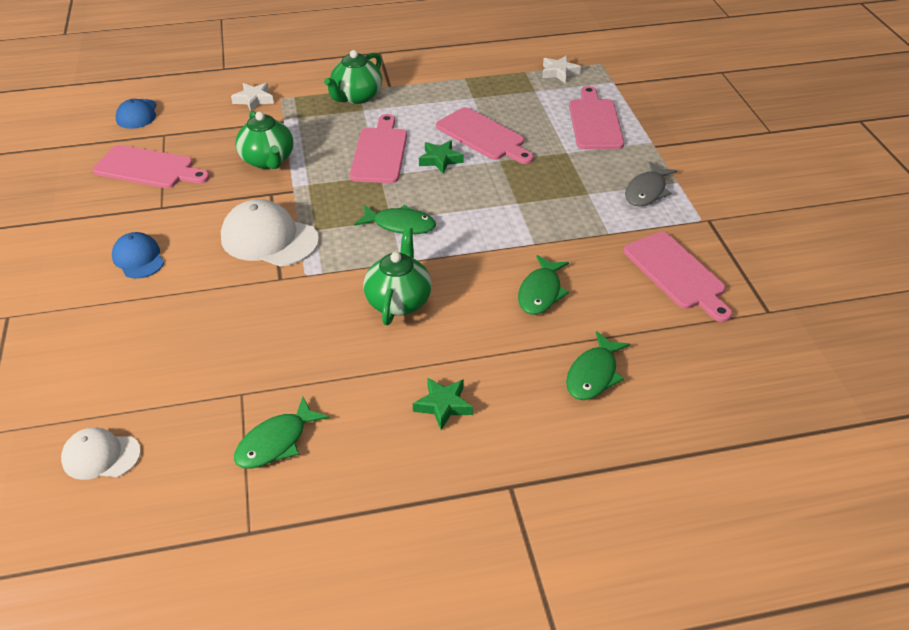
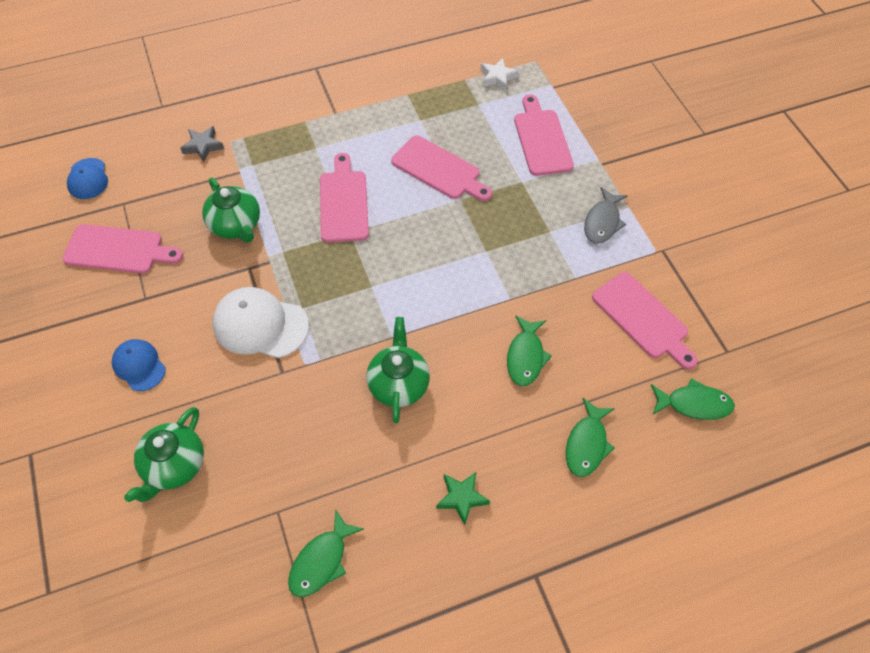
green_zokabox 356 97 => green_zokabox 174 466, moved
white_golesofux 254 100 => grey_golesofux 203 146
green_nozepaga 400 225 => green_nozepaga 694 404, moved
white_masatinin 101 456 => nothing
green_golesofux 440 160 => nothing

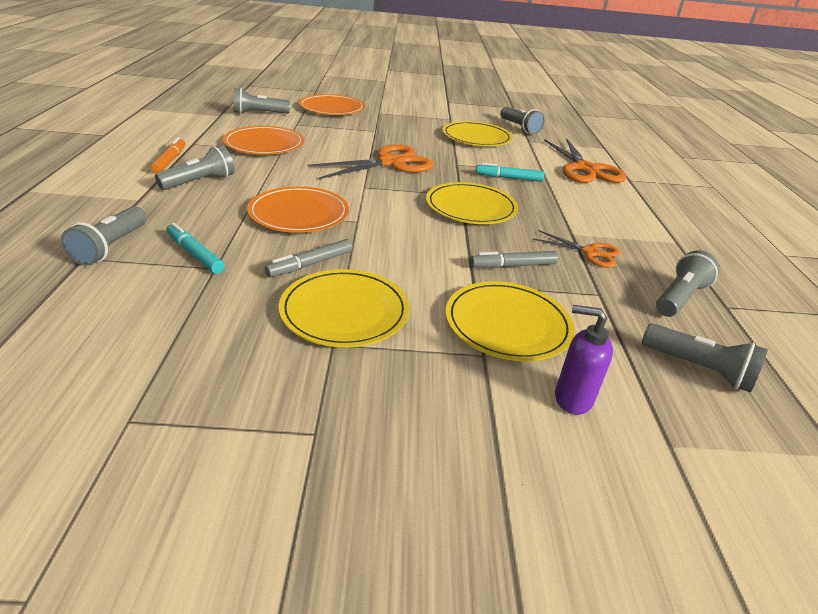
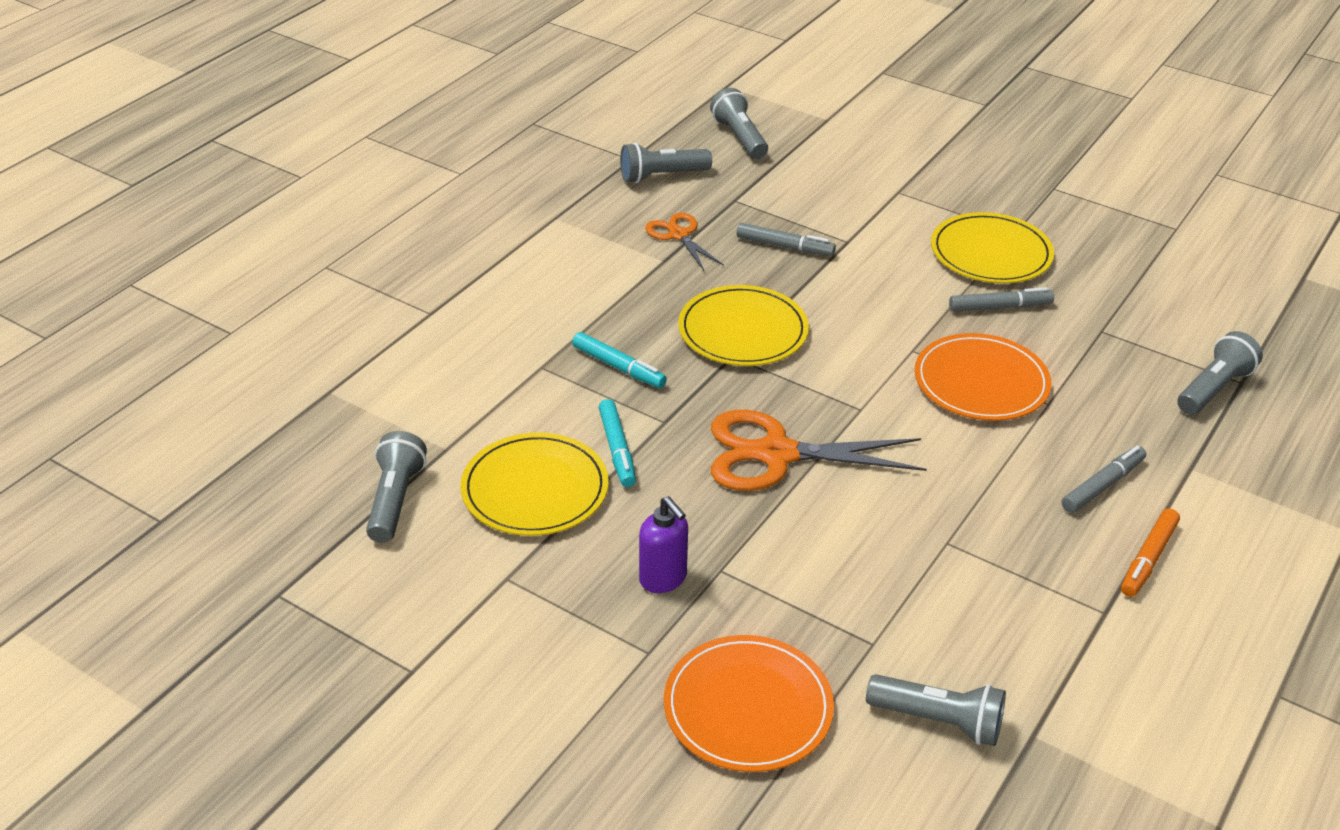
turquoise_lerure 195 254 => turquoise_lerure 617 449, moved
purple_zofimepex 572 398 => purple_zofimepex 663 579, moved
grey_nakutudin 200 182 => grey_lerure 1102 485
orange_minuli 264 144 => nothing
yellow_minuli 507 324 => nothing
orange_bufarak 585 169 => nothing

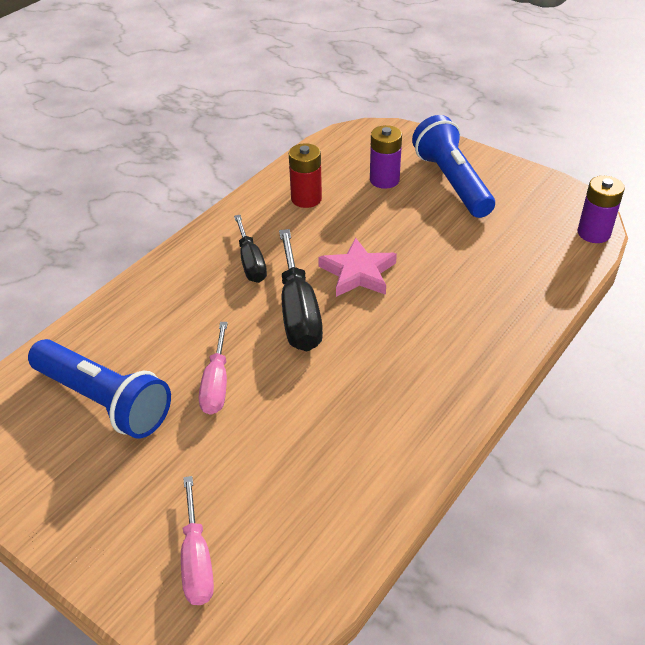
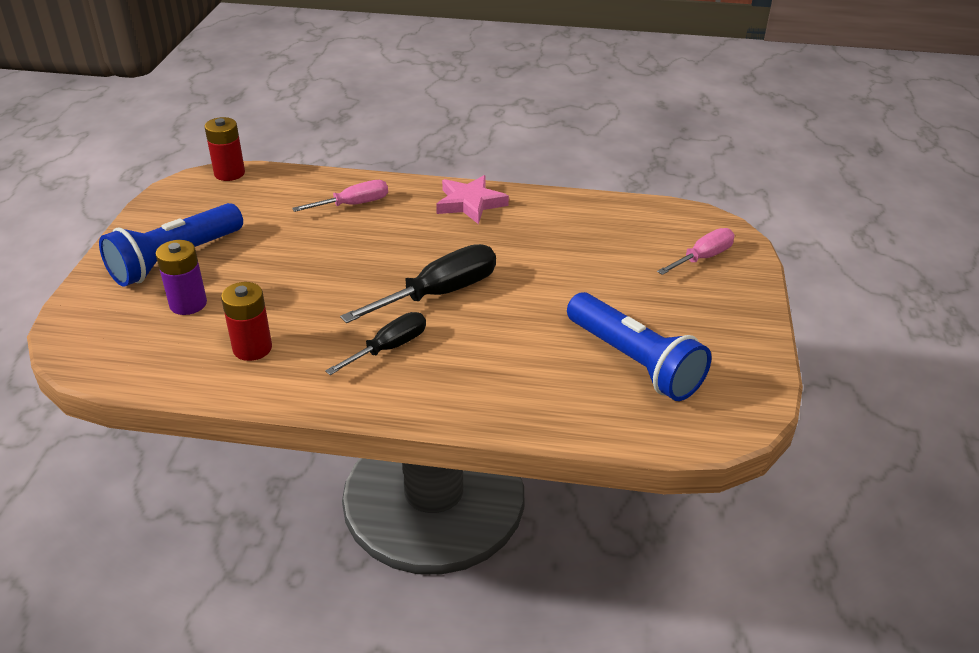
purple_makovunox 593 233 => red_makovunox 229 173
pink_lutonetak 216 384 => pink_lutonetak 353 204, moved
pink_golesofux 358 273 => pink_golesofux 470 203, moved
blue_nakutudin 104 401 => blue_nakutudin 634 362, 135 degrees clockwise

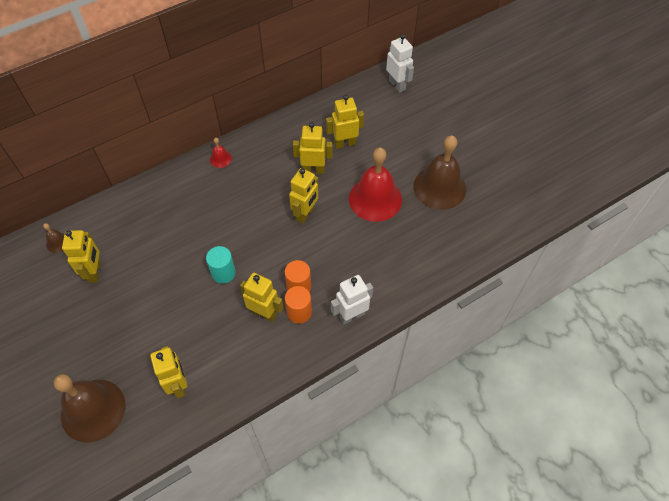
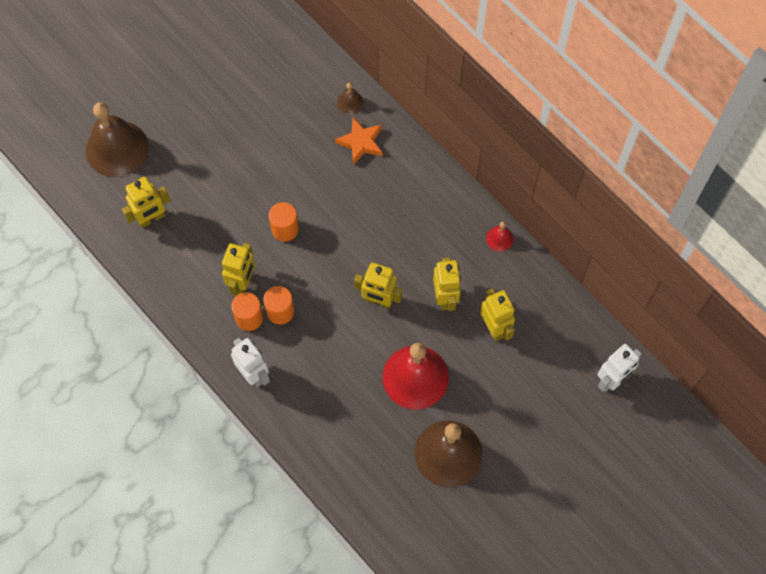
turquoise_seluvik 223 273 => orange_seluvik 285 229
nothing => orange_golesofux 361 142
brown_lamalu 58 242 => brown_lamalu 350 102, moved
red_lamalu 220 159 => red_lamalu 499 238, moved
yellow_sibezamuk 95 272 => nothing

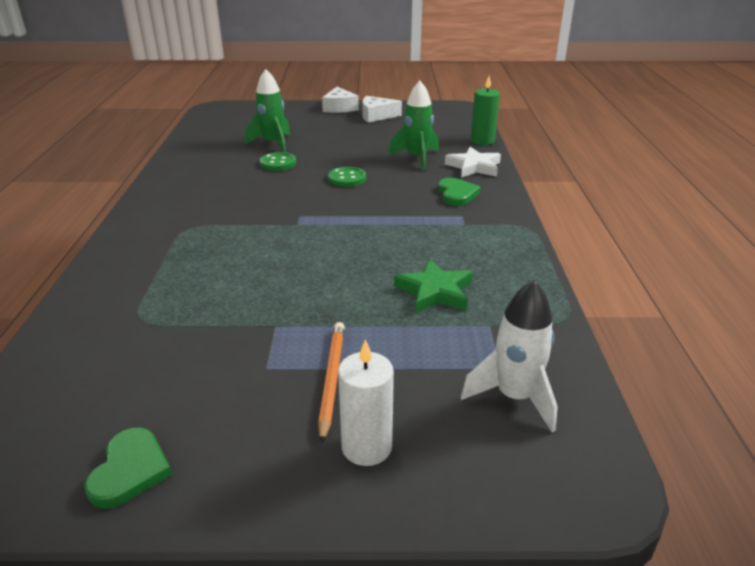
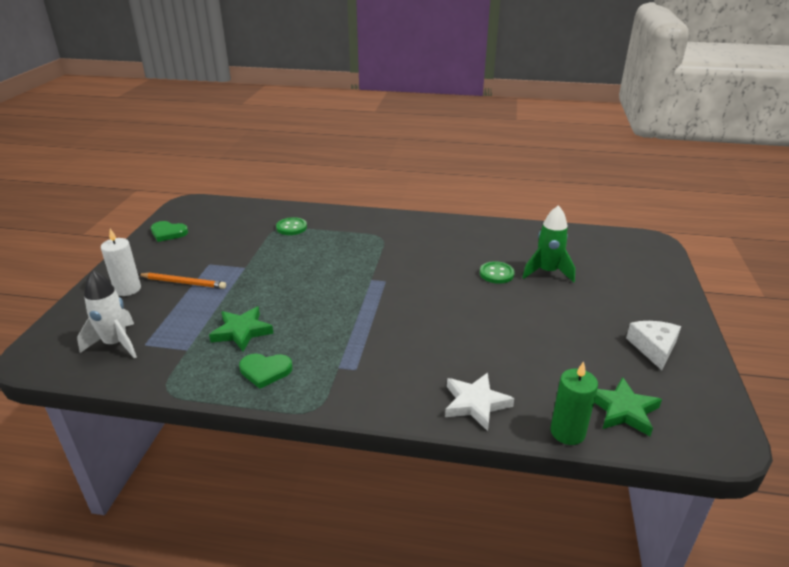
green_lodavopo 456 194 => green_lodavopo 265 371, moved
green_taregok 347 178 => green_taregok 291 227, moved
nothing => green_golesofux 623 410
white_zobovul 339 108 => nothing
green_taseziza 417 158 => nothing

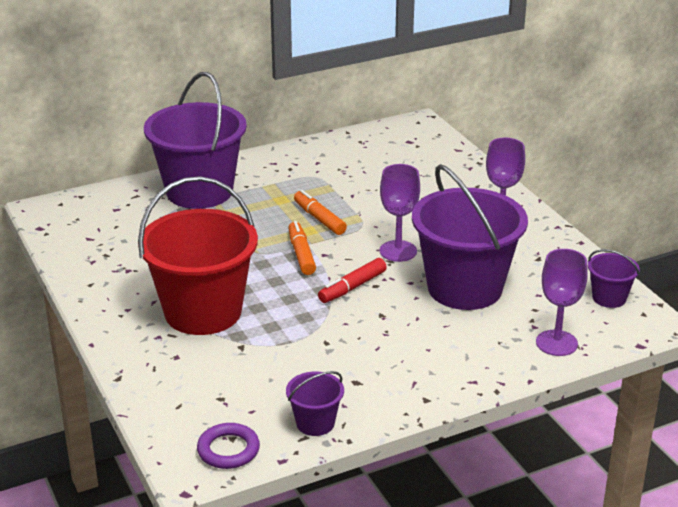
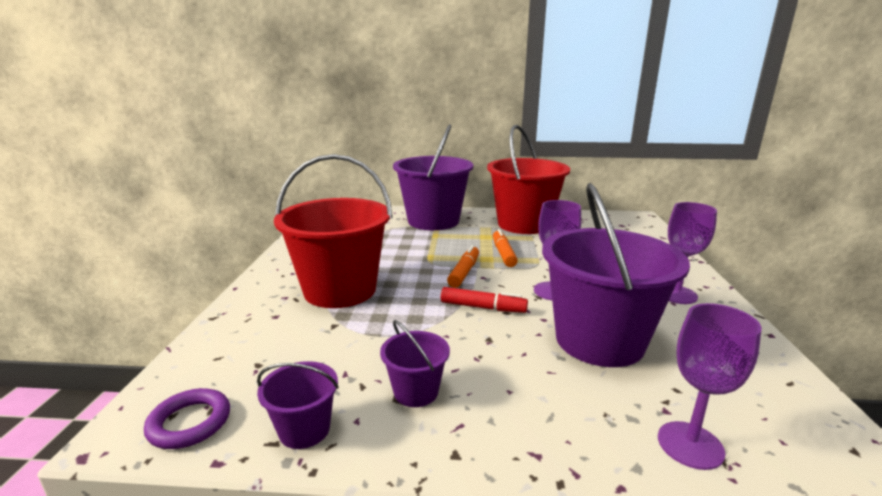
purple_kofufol 609 298 => purple_kofufol 416 391, moved
red_lerure 352 287 => red_lerure 483 307, 150 degrees counterclockwise
nothing => red_kofufol 524 224

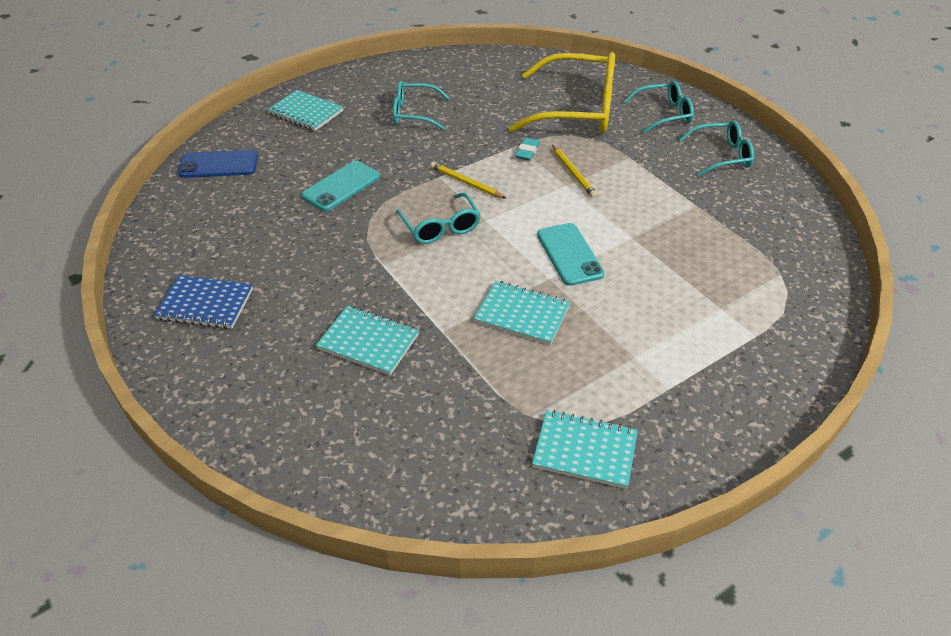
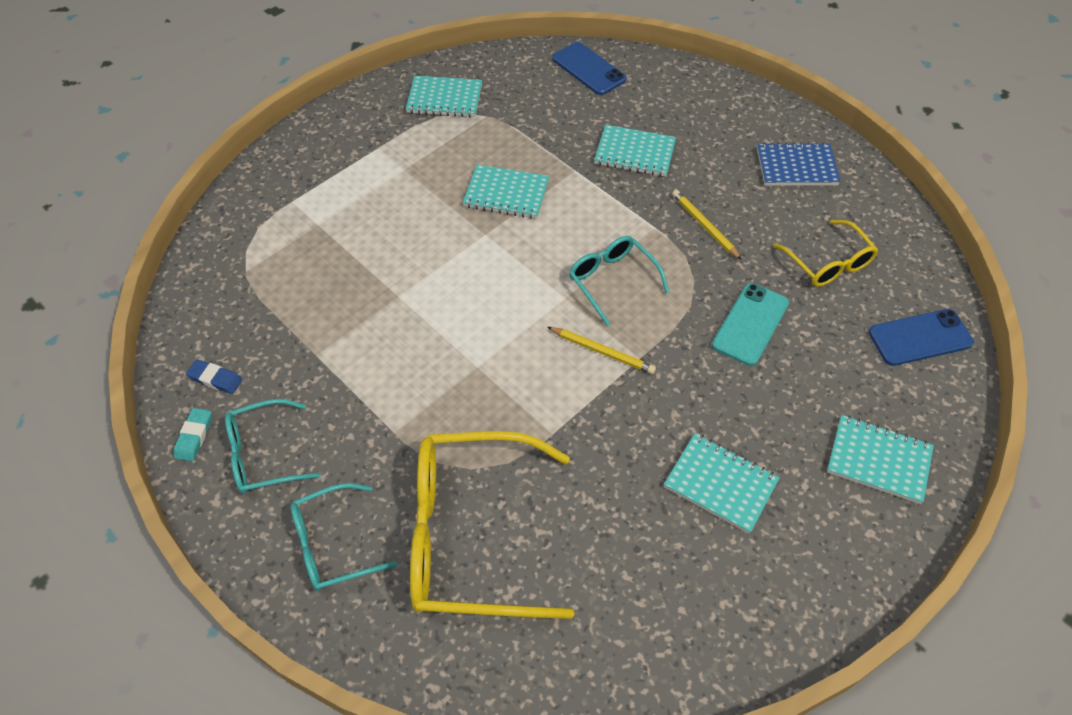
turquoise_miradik 527 151 => turquoise_miradik 194 436, moved
nothing => blue_miradik 215 379
nothing => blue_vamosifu 588 69
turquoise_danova 413 113 => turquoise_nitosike 720 484
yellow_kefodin 573 173 => yellow_kefodin 704 226, moved
nothing => yellow_danova 828 263
turquoise_vamosifu 569 254 => nothing

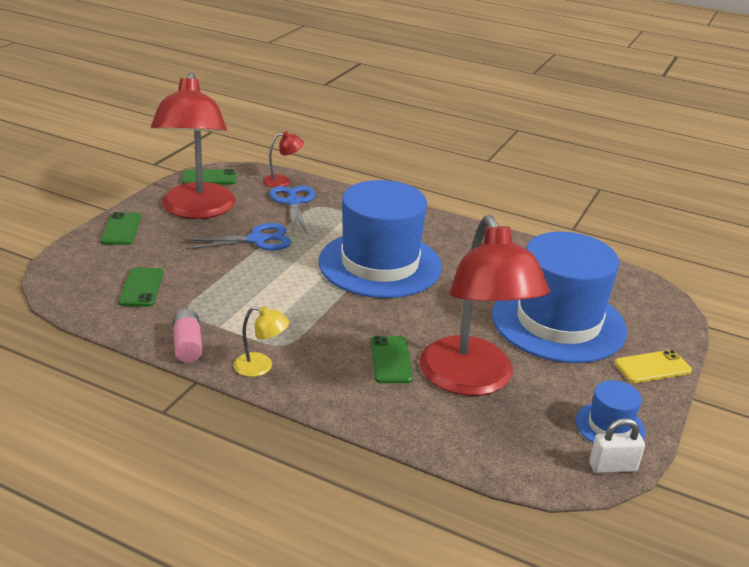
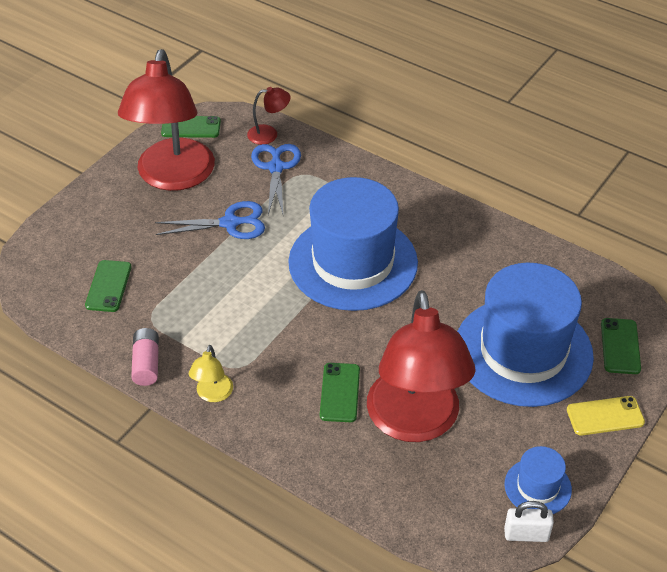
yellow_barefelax 261 367 => yellow_barefelax 213 394, 75 degrees clockwise
green_vamosifu 121 229 => green_vamosifu 620 346, moved

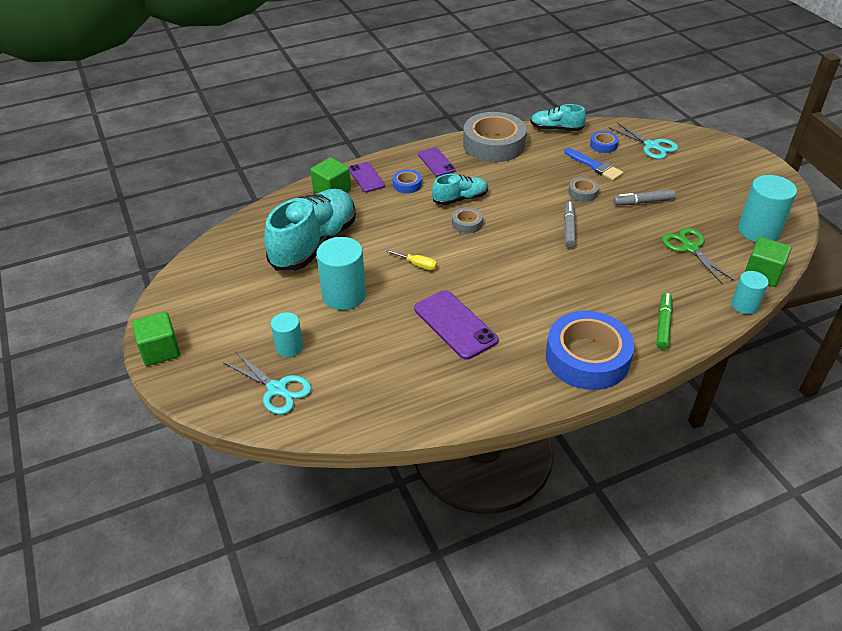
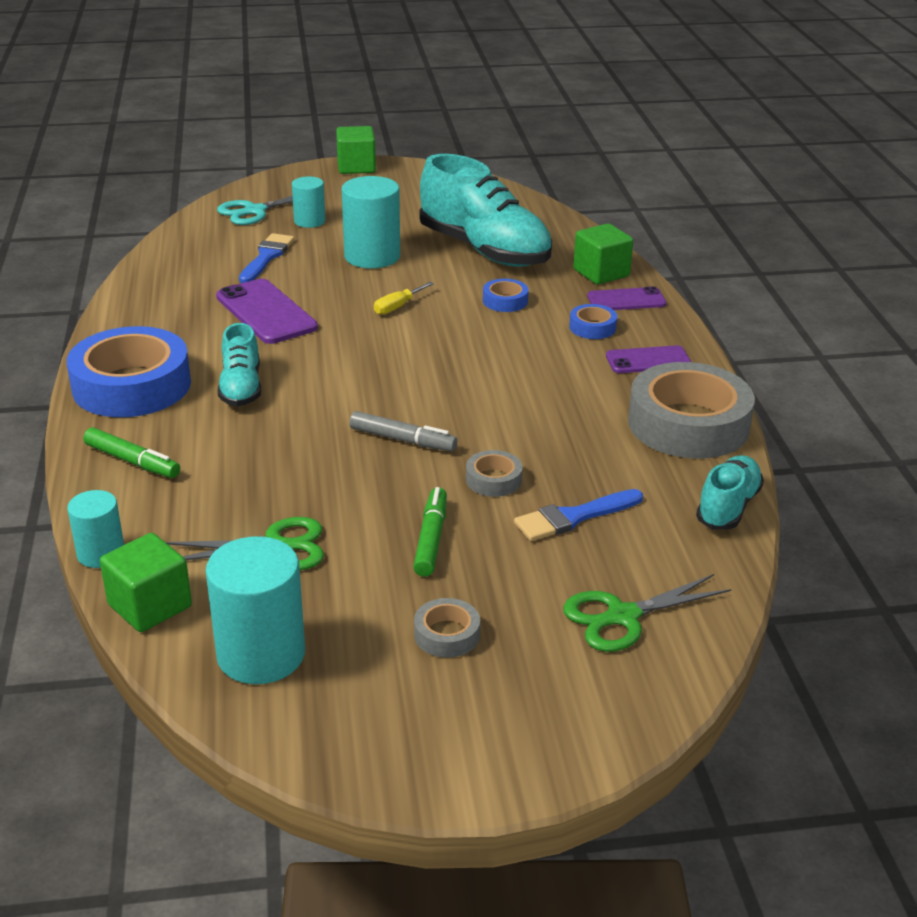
purple_vamosifu 455 325 => purple_vamosifu 266 312, 75 degrees clockwise
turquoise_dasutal 460 199 => turquoise_dasutal 241 388, moved
nothing => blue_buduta 266 257
grey_lerure 643 202 => green_lerure 431 539
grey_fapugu 467 223 => grey_fapugu 447 634, moved
blue_fapugu 603 145 => blue_fapugu 505 301, moved
turquoise_bufarak 651 146 => green_bufarak 623 616

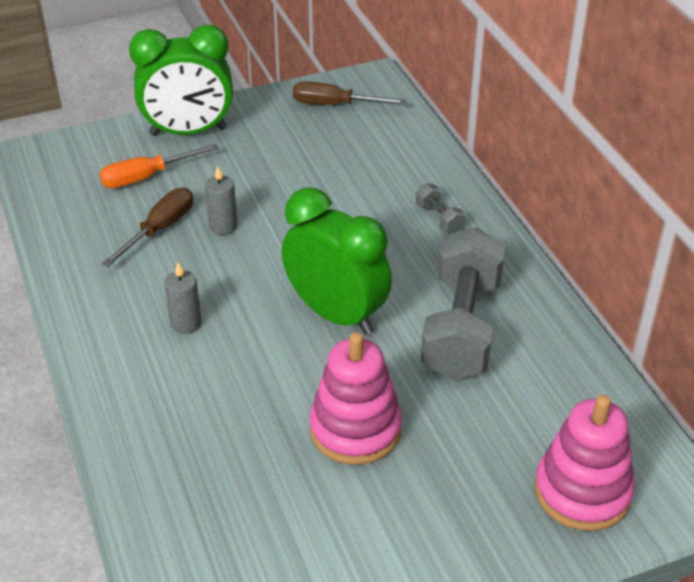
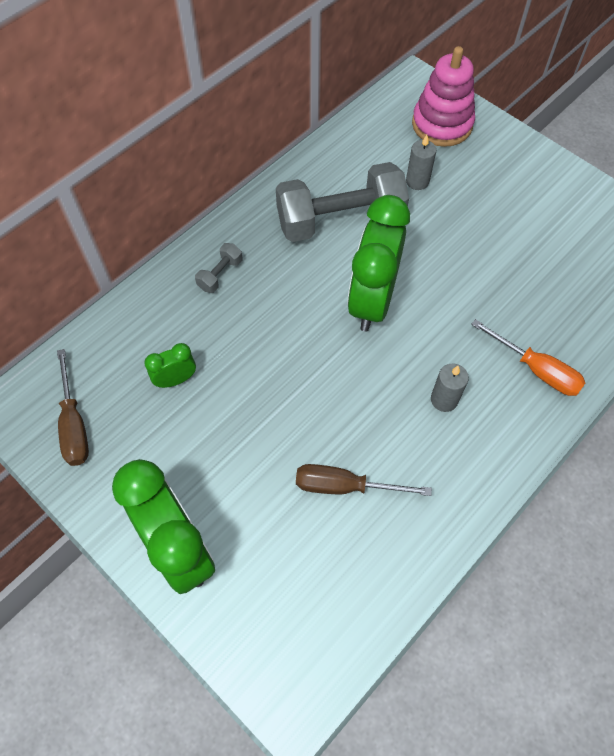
nothing => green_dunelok 176 379
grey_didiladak 223 226 => grey_didiladak 417 181, moved
orange_lutonetak 146 177 => orange_lutonetak 536 369, moved
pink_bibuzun 355 429 => nothing

